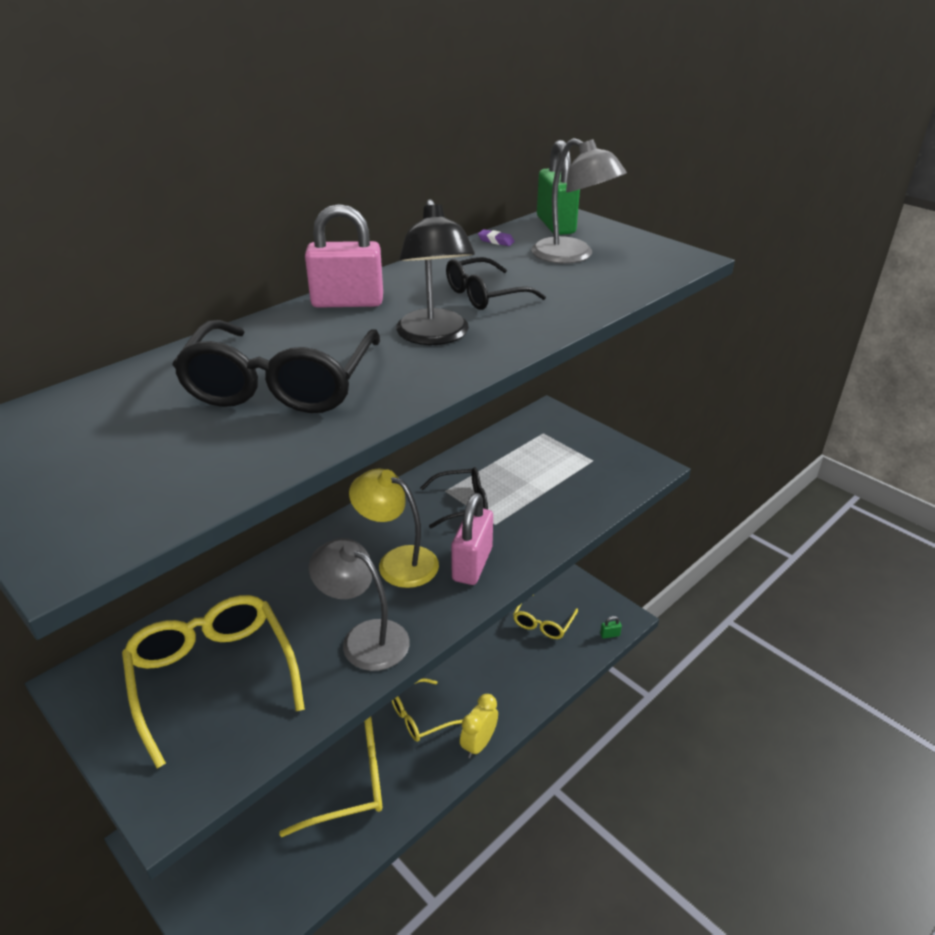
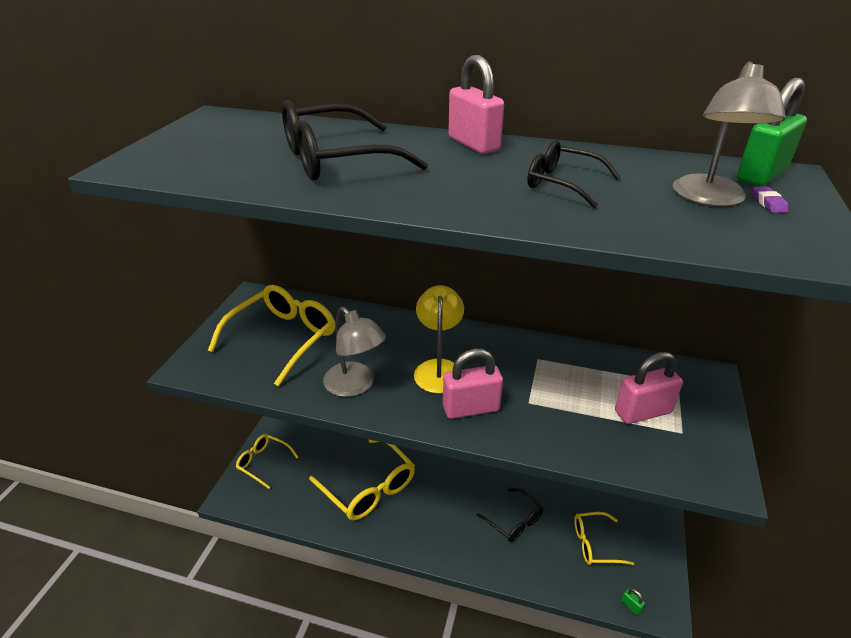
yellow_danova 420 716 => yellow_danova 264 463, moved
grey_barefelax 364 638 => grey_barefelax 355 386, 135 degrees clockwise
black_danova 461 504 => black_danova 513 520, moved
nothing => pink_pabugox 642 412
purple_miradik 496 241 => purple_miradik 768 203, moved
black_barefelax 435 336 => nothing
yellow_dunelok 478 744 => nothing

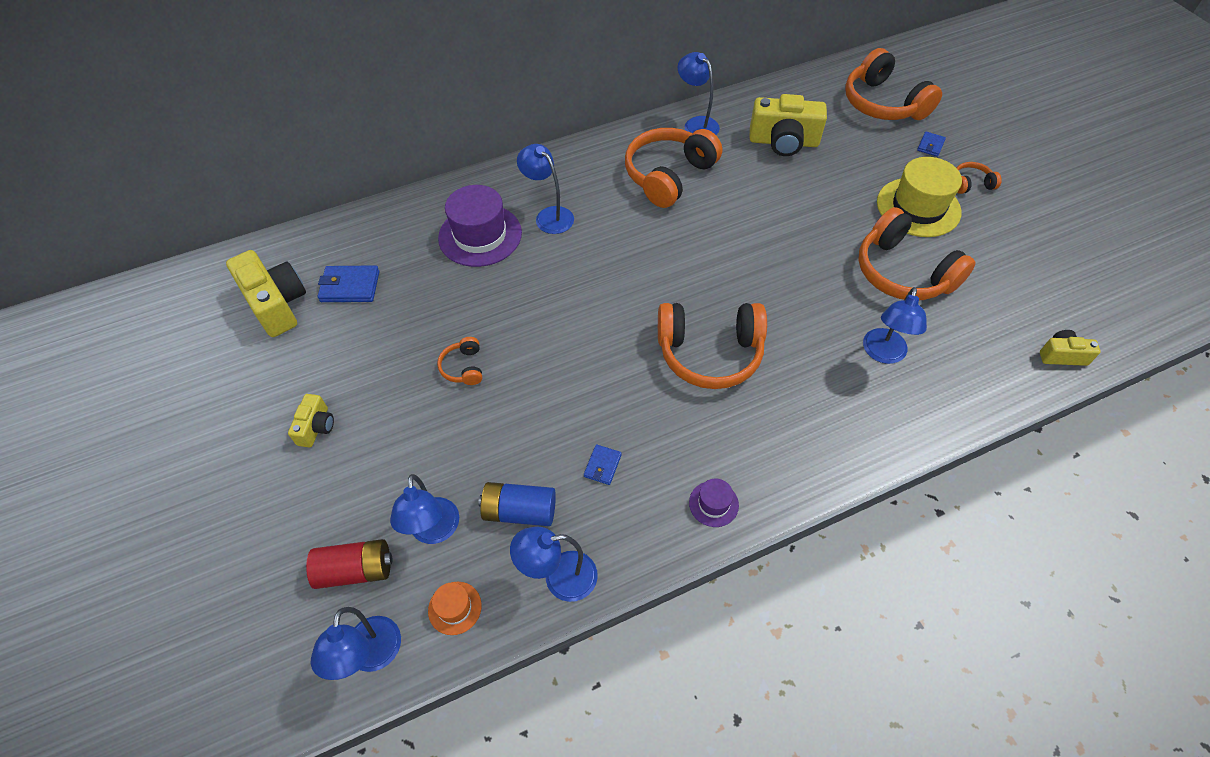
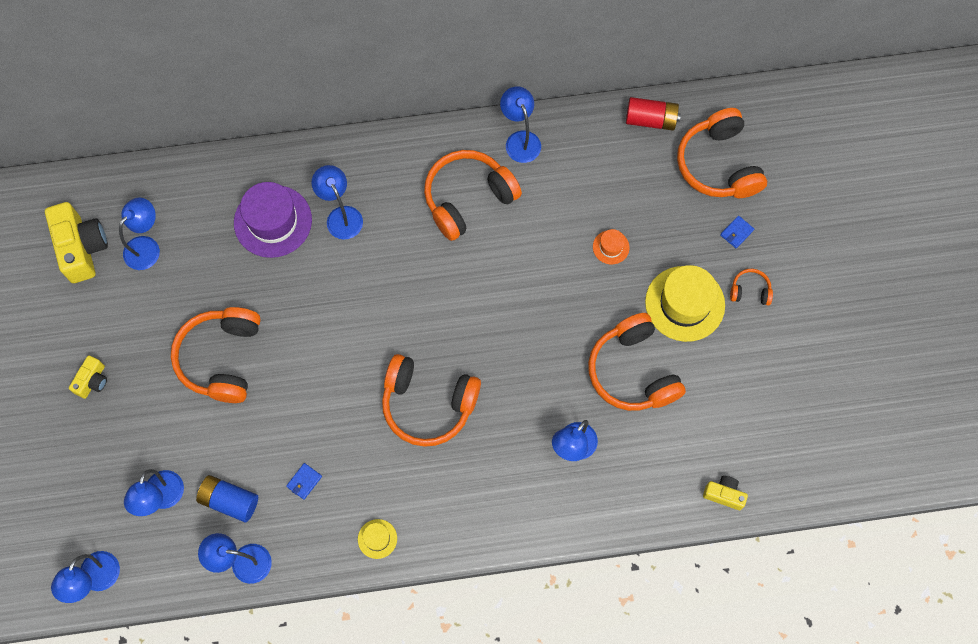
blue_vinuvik 350 286 => blue_barefelax 147 246
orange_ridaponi 463 367 => orange_ridaponi 221 358, x2.22
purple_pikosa 713 504 => yellow_pikosa 377 539
orange_pikosa 455 608 => orange_pikosa 611 247, moved
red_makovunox 356 570 => red_makovunox 651 120, moved
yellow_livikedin 783 142 => nothing

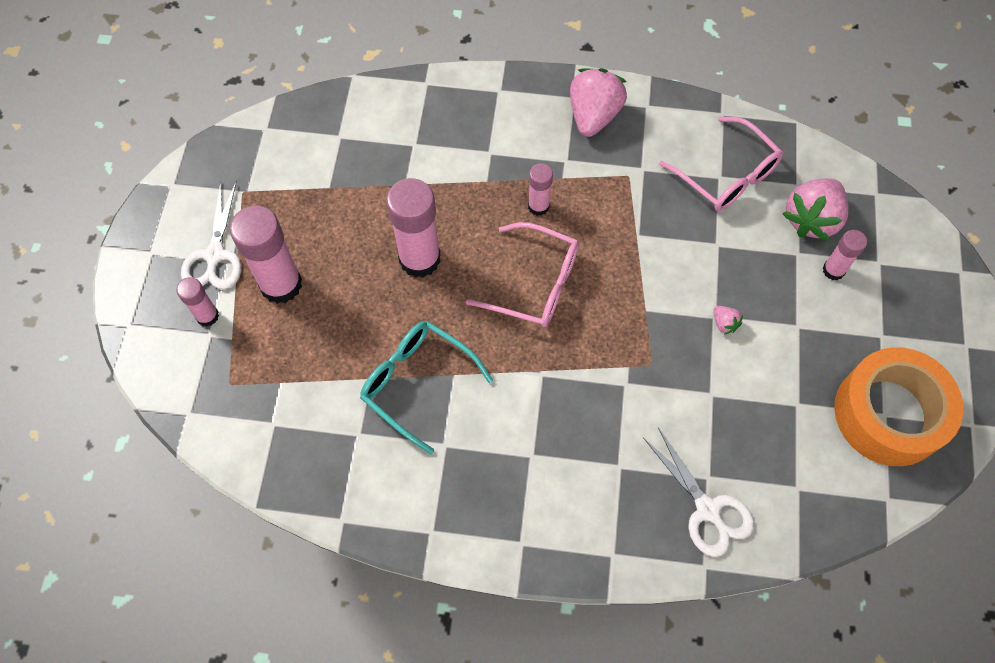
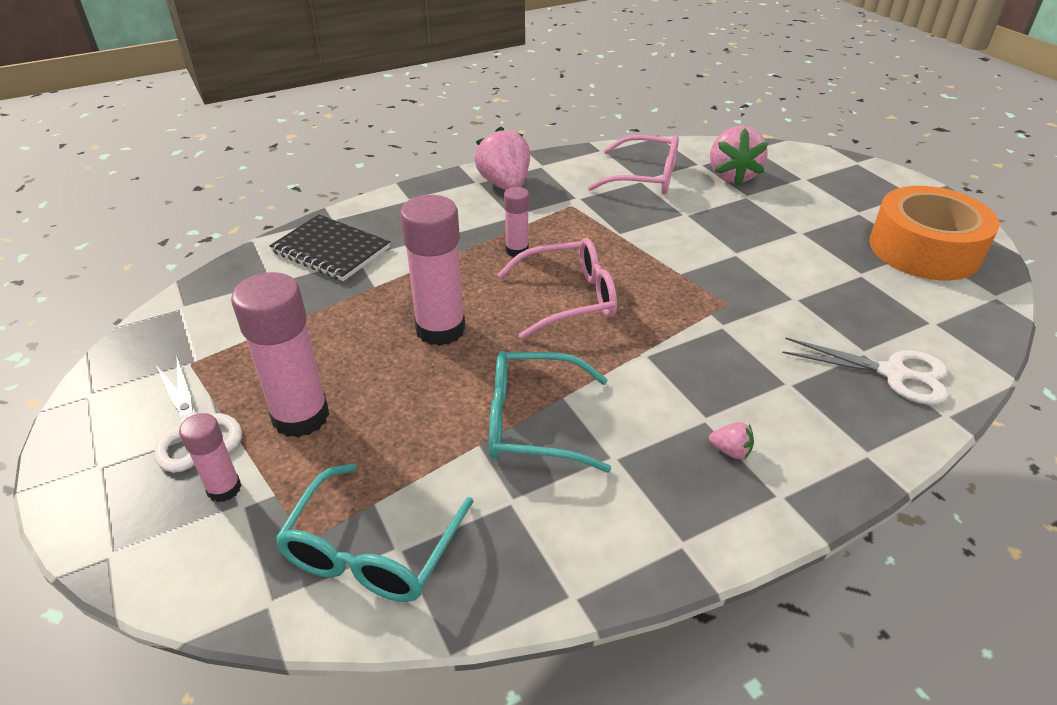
nothing => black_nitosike 331 250
nothing => turquoise_danova 372 551
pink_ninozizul 724 323 => pink_ninozizul 730 451, moved
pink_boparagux 833 270 => nothing

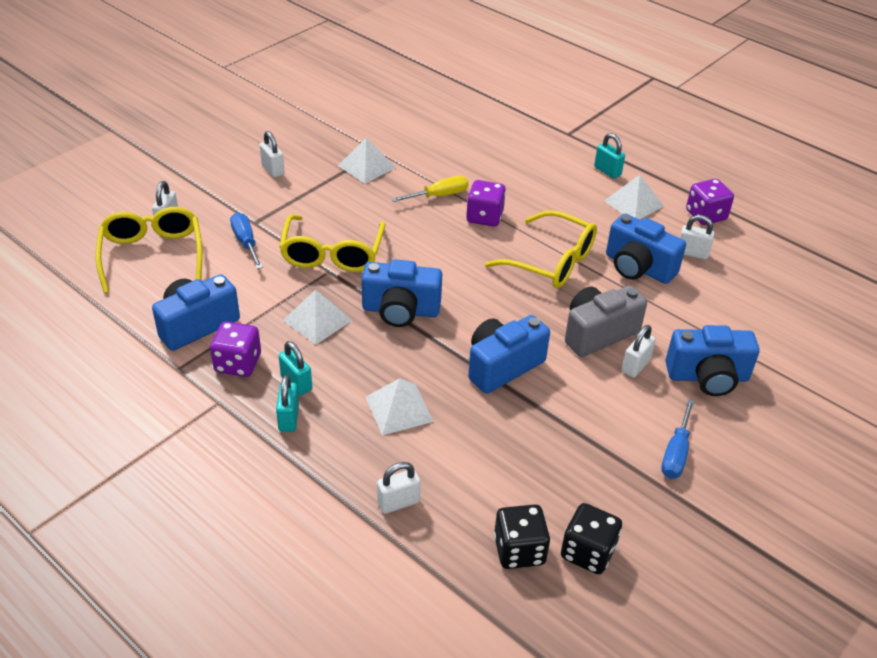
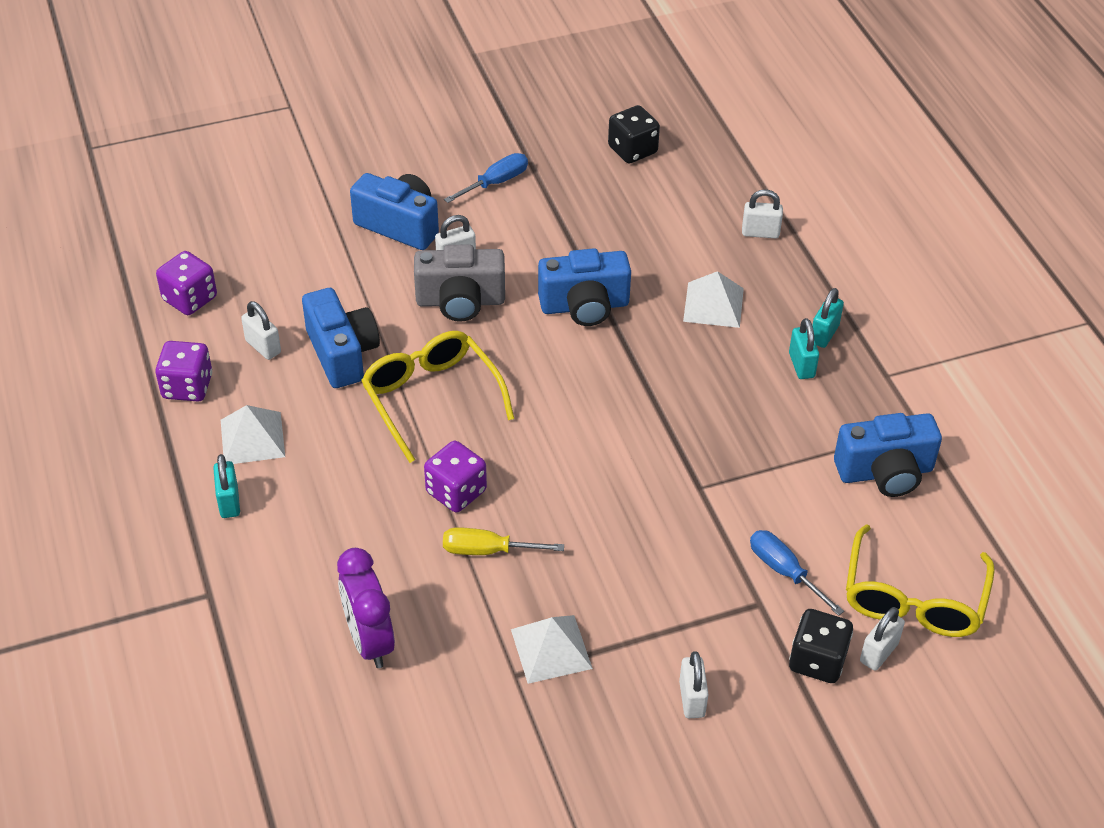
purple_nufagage 238 363 => purple_nufagage 190 299, moved
nothing => purple_dunelok 369 640
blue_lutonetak 246 242 => blue_lutonetak 785 572, 135 degrees clockwise
black_nufagage 519 550 => black_nufagage 817 660, moved
yellow_danova 332 254 => nothing
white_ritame 317 320 => nothing
blue_livikedin 400 310 => nothing

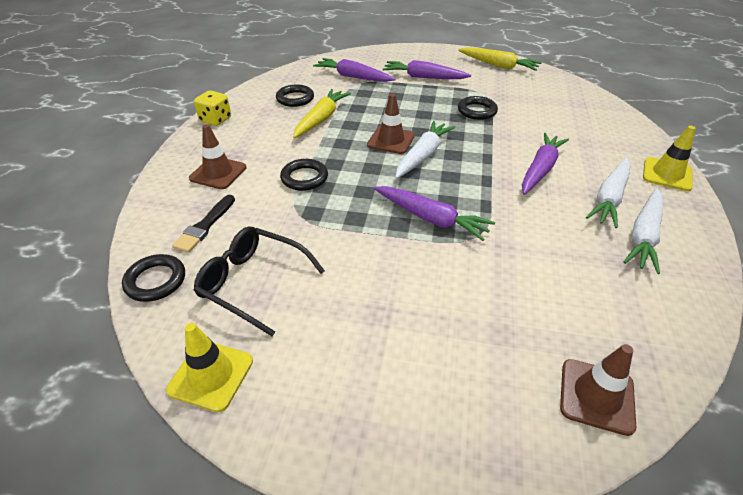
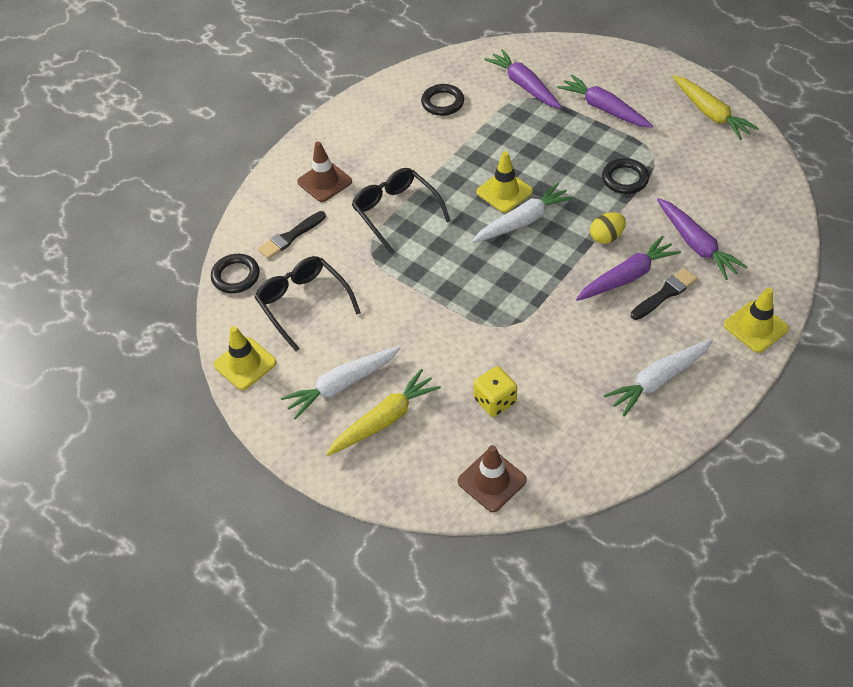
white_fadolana 609 198 => white_fadolana 342 385, moved
yellow_fadolana 321 119 => yellow_fadolana 384 419, moved
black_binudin 304 178 => black_danova 396 212
yellow_nufagage 215 119 => yellow_nufagage 495 401, moved
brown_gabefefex 391 140 => yellow_gabefefex 504 192
nothing => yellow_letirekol 606 237
nothing => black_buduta 665 293
purple_fadolana 431 218 => purple_fadolana 696 244, moved

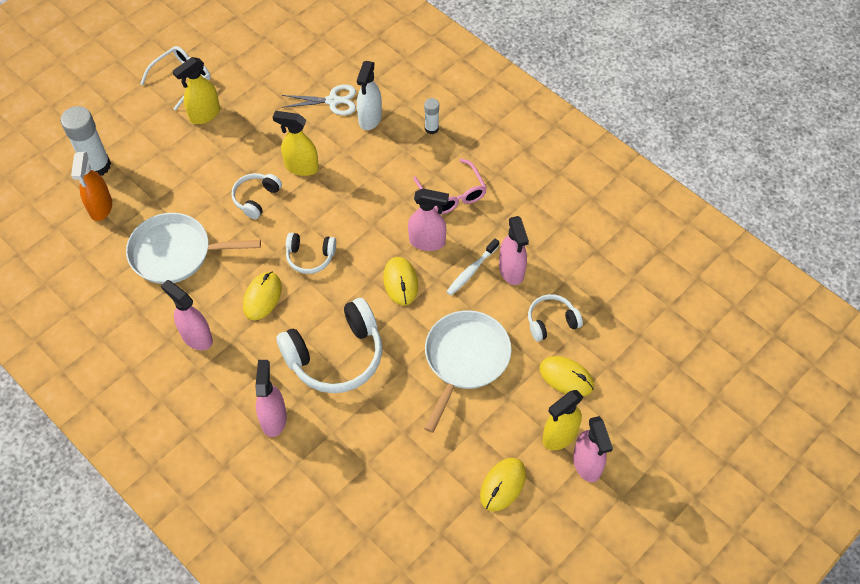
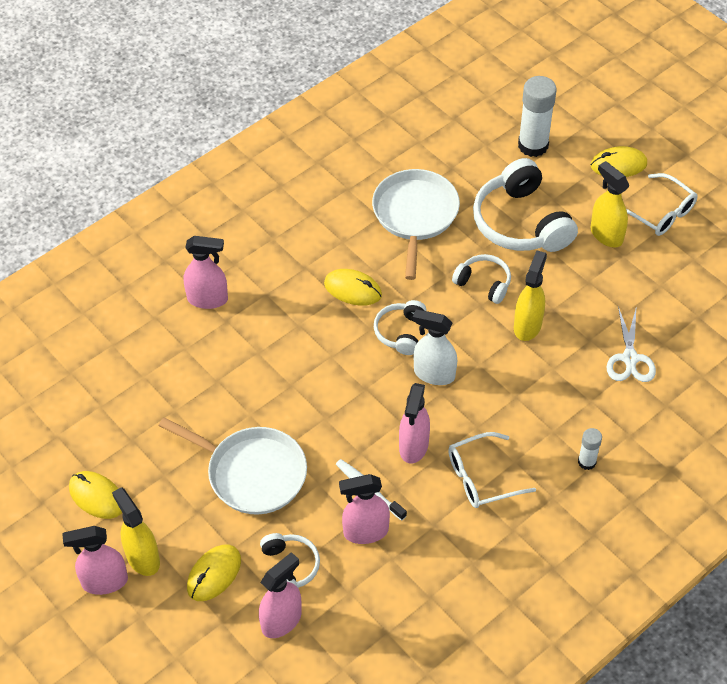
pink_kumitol 196 337 => pink_kumitol 281 620, moved
white_kumitol 370 118 => white_kumitol 434 374, moved
pink_danova 452 194 => white_danova 482 477
white_ridaponi 336 356 => white_ridaponi 521 223, moved
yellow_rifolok 400 282 => yellow_rifolok 618 165, moved
orange_kumitol 100 207 => nothing

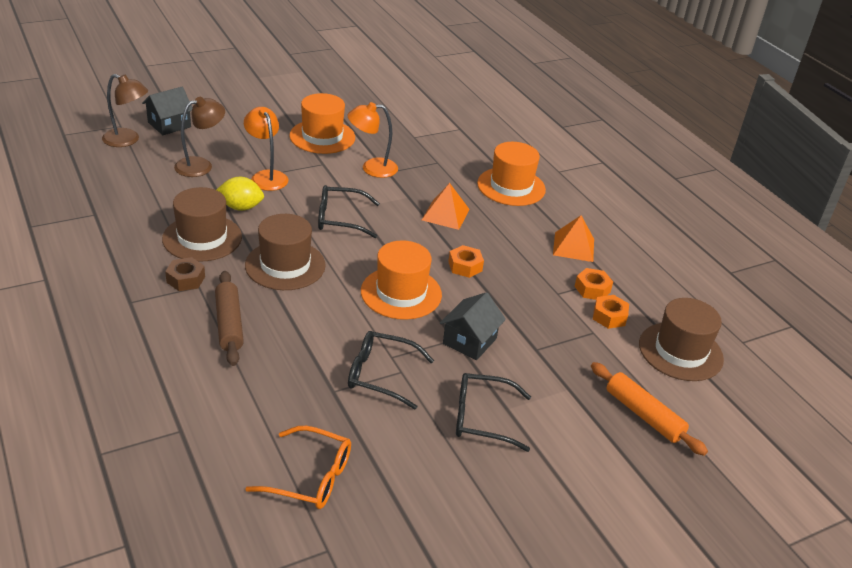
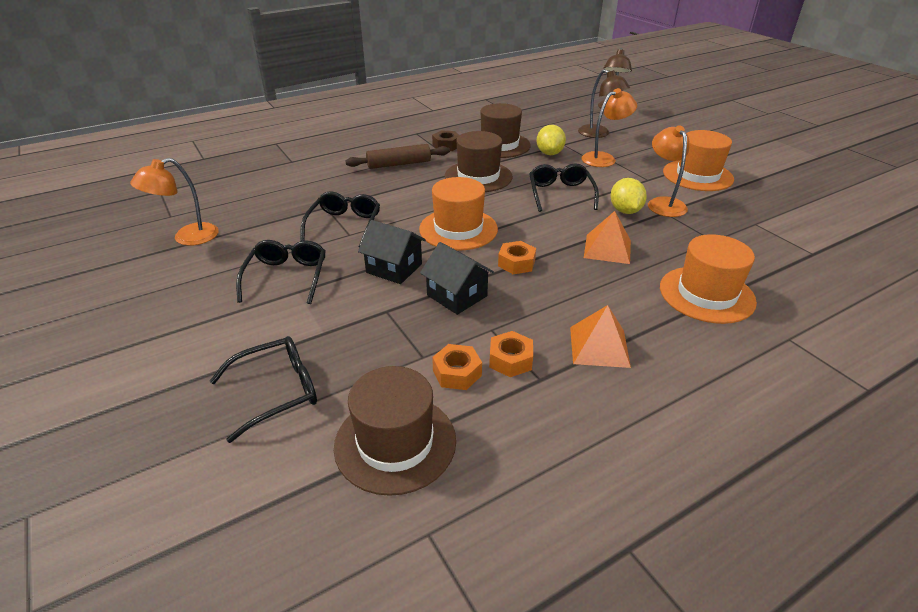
nothing => orange_barefelax 187 238
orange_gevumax 643 415 => black_danova 276 392
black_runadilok 169 124 => black_runadilok 457 295, moved
nothing => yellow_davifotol 625 211
orange_danova 310 477 => nothing

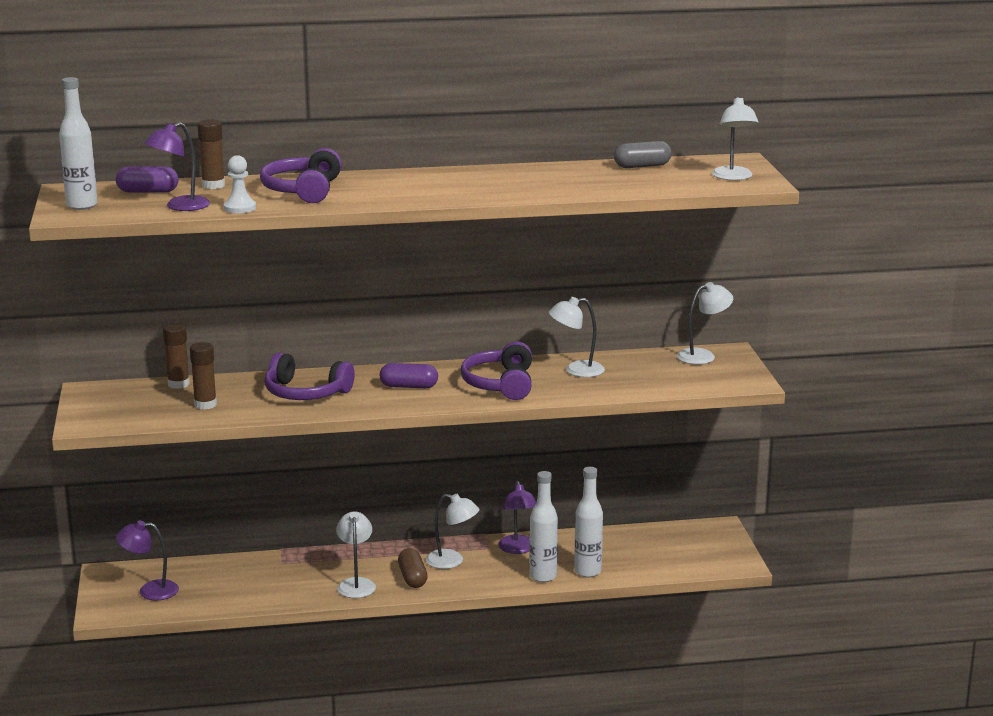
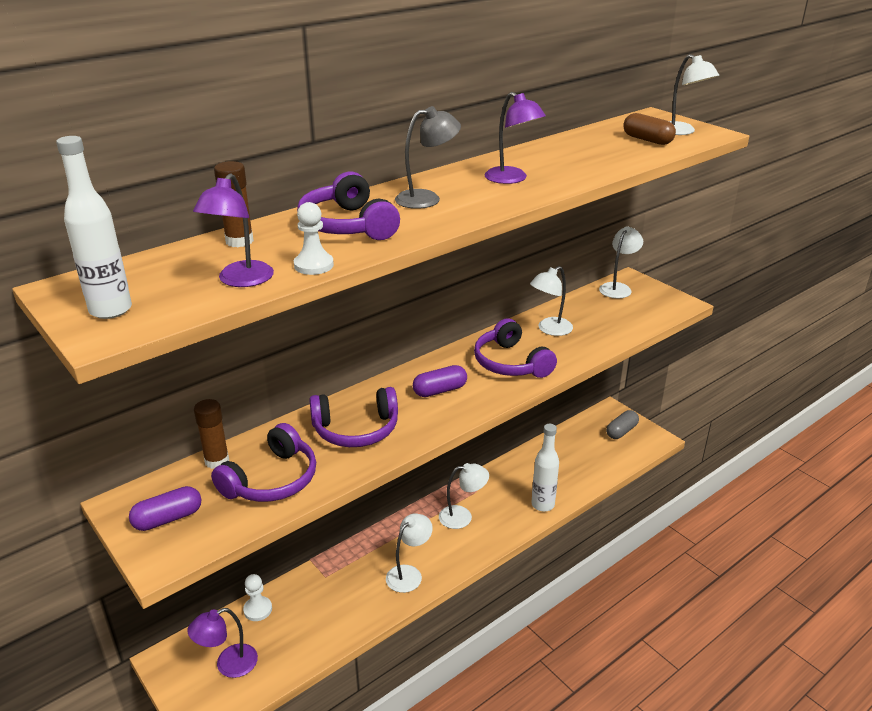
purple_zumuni 148 191 => purple_zumuni 168 519, moved
brown_boparagux 205 405 => purple_ridaponi 272 480
nothing => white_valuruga 258 609
white_barefelax 356 584 => white_barefelax 409 574, 75 degrees clockwise
nothing => grey_barefelax 427 198
purple_barefelax 518 549 => purple_barefelax 512 179, moved
grey_zumuni 642 166 => grey_zumuni 621 431, moved
brown_zumuni 412 578 => brown_zumuni 647 140, moved
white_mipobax 587 571 => nothing

